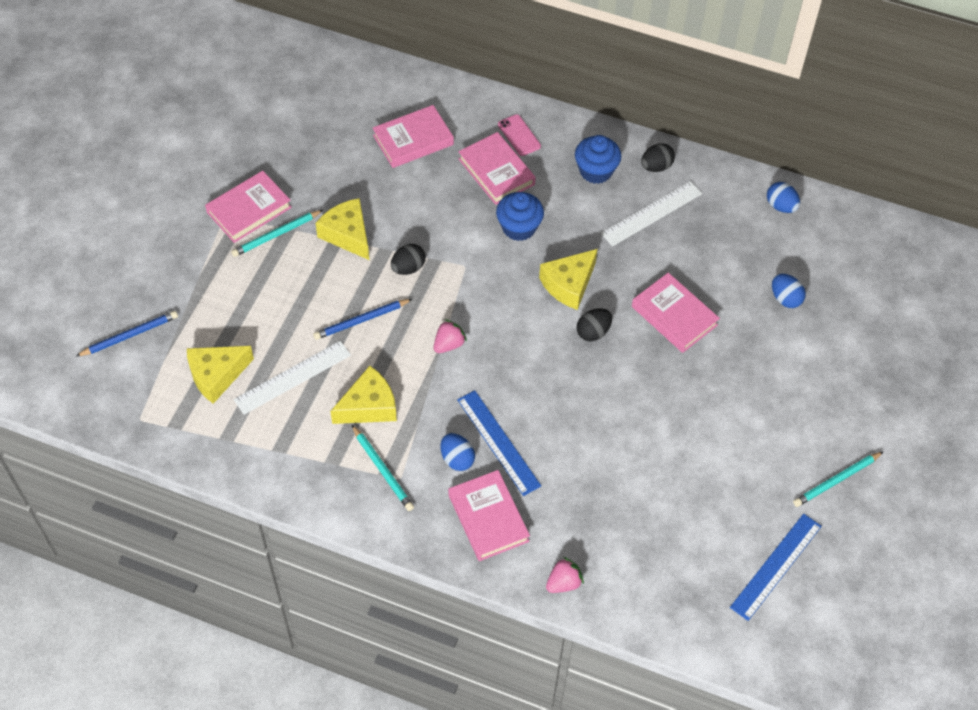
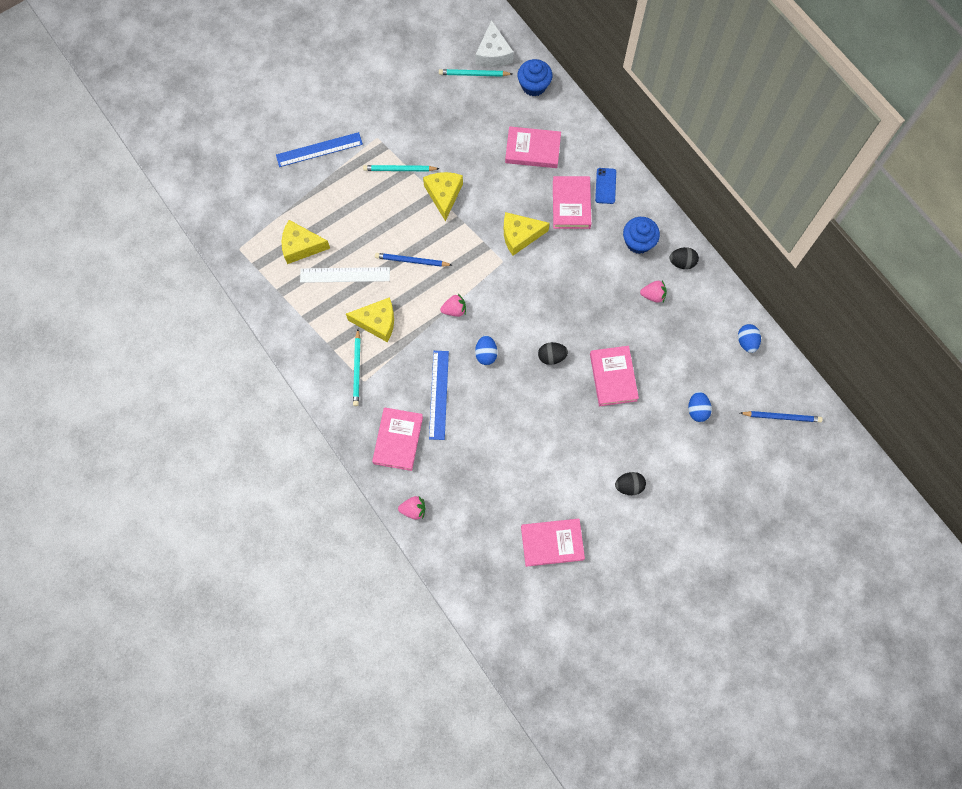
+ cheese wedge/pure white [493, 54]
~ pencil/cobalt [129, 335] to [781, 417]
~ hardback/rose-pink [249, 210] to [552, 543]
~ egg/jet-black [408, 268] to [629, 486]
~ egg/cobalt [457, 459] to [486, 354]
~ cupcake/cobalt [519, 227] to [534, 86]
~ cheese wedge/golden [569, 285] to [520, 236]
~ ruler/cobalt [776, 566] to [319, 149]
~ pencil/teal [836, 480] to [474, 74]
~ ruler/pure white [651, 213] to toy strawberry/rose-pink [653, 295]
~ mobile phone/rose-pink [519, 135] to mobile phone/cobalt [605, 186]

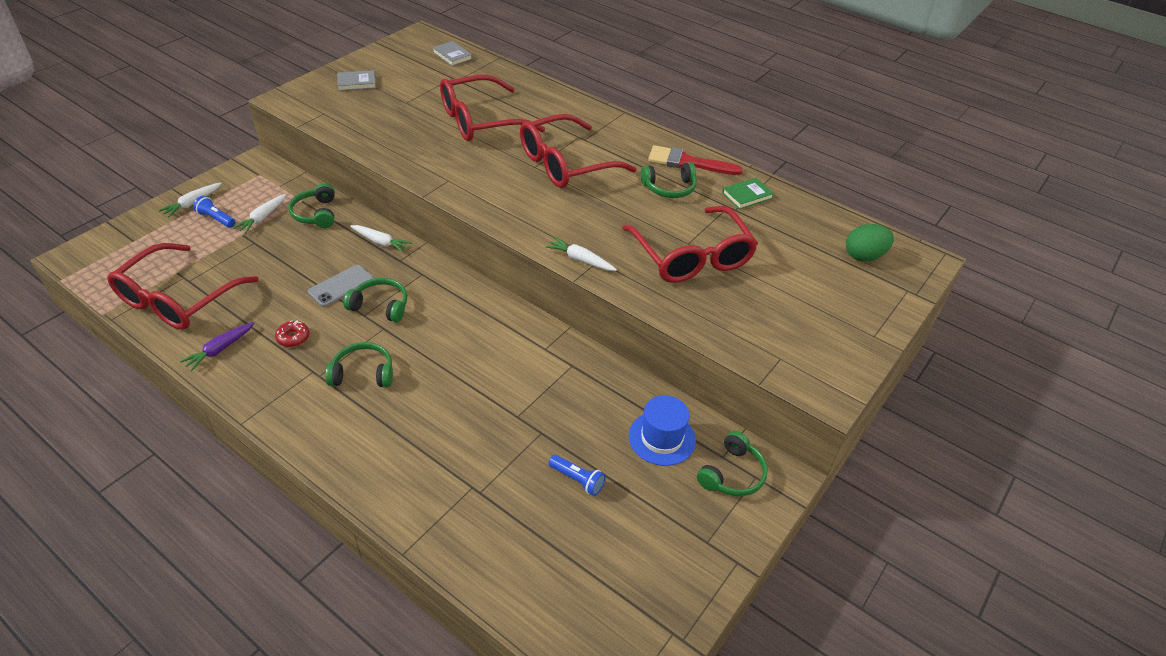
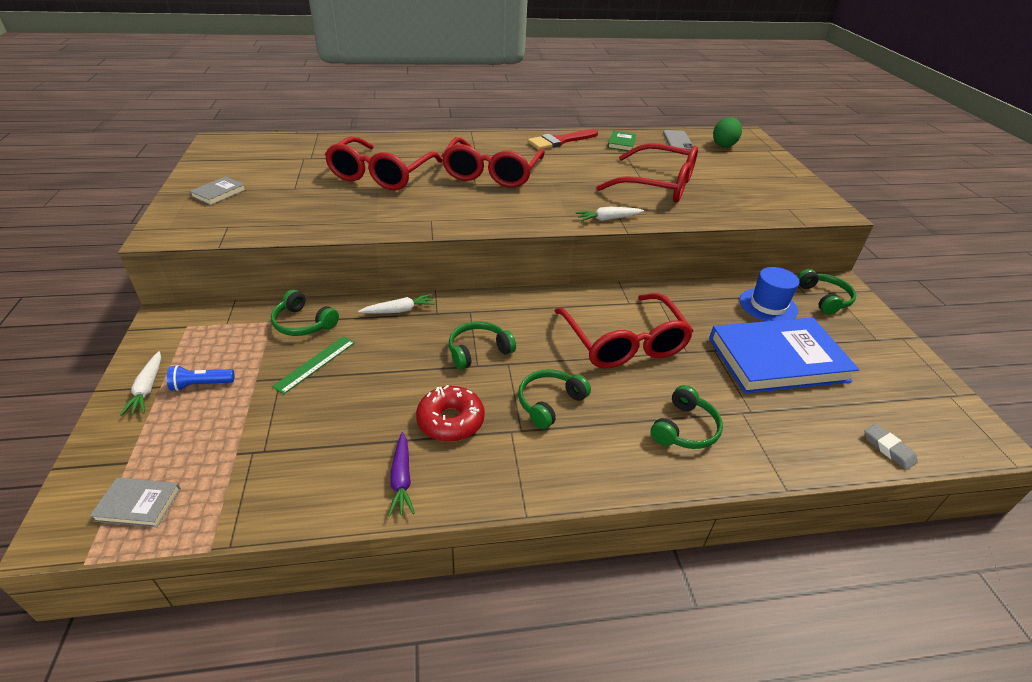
- carrot/pure white [262, 218]
+ ruler/green [315, 364]
+ gum eraser/ash-grey [888, 448]
~ eyeglasses/crimson [177, 299] to [624, 342]
~ mobile phone/ash-grey [341, 286] to [678, 141]
~ hardback/ash-grey [452, 55] to [138, 504]
~ headphones/green [669, 188] to [685, 429]
~ torch/cobalt [577, 480] to hardback/cobalt [777, 359]
~ glazed donut/crimson [293, 337] = [450, 421] x1.75

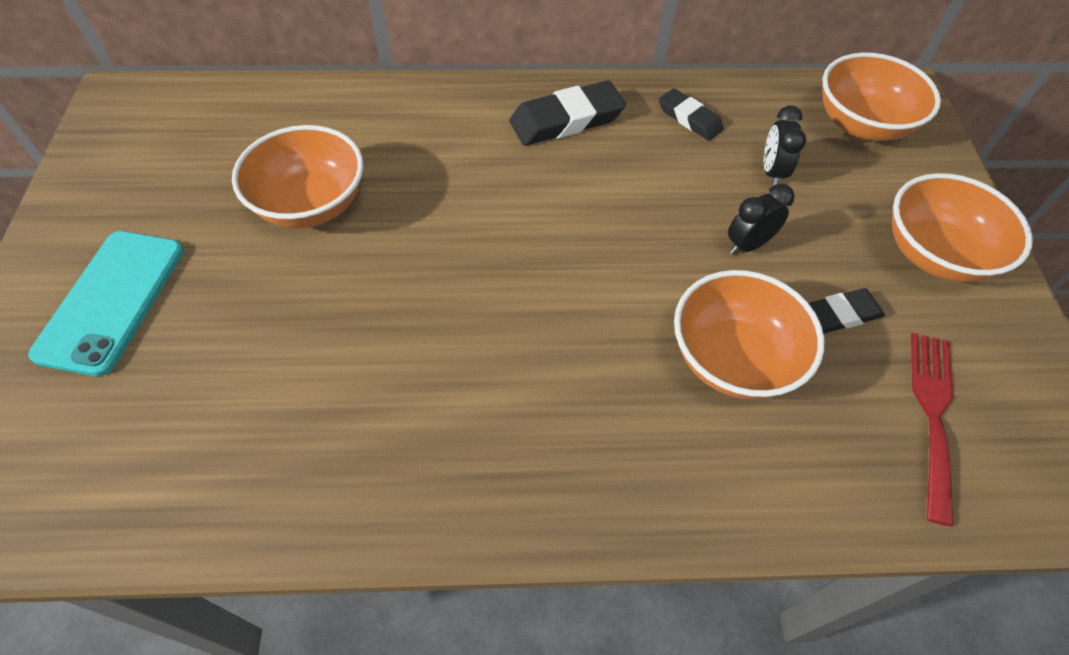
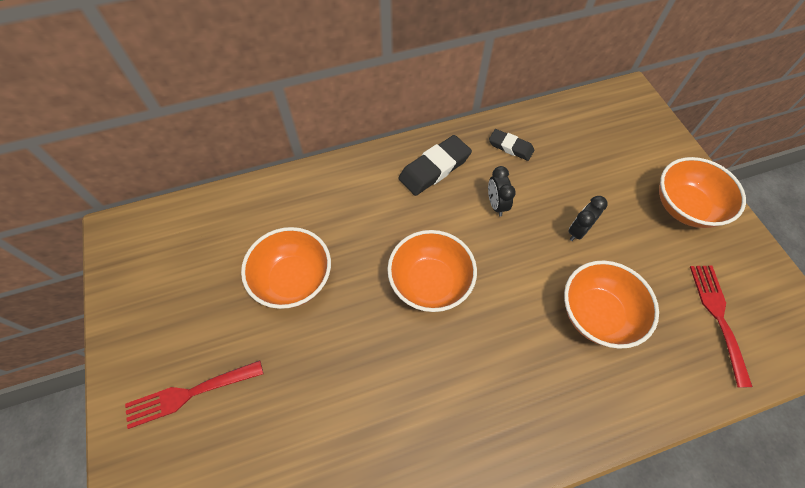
- gum eraser/jet-black [841, 314]
~ clock/jet-black [772, 172] to [496, 204]
~ deep dish/orange [861, 124] to [430, 282]
~ mobile phone/teal [112, 301] to dinner fork/crimson [189, 394]

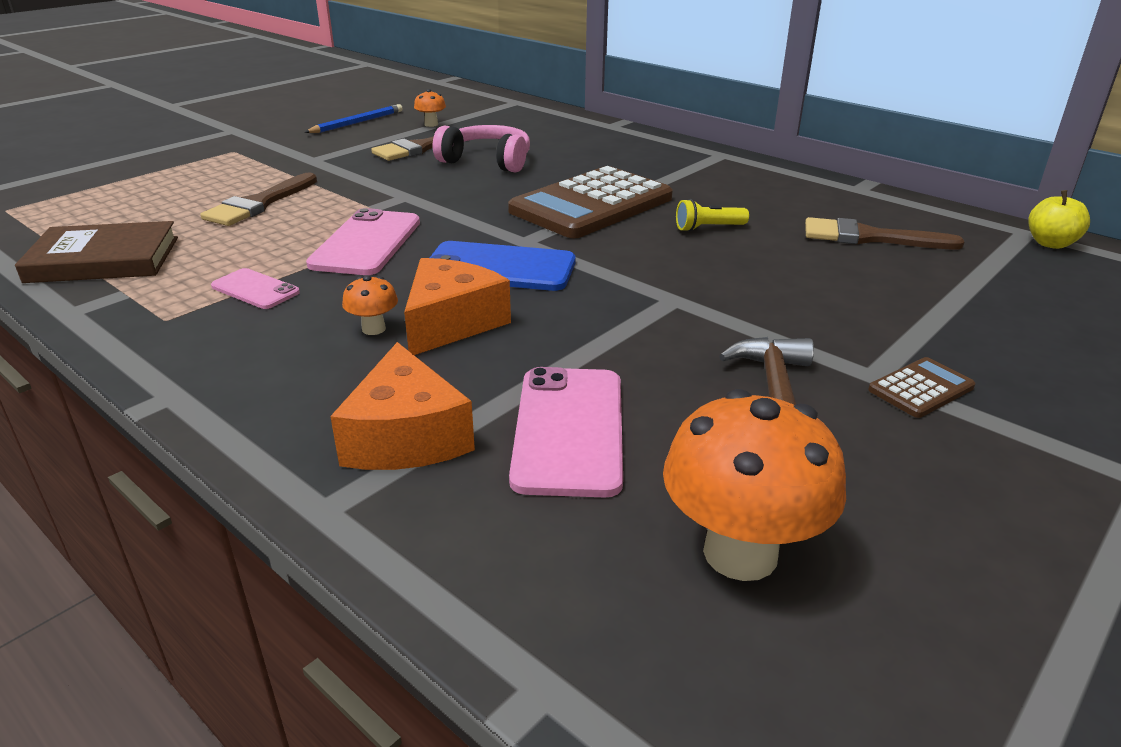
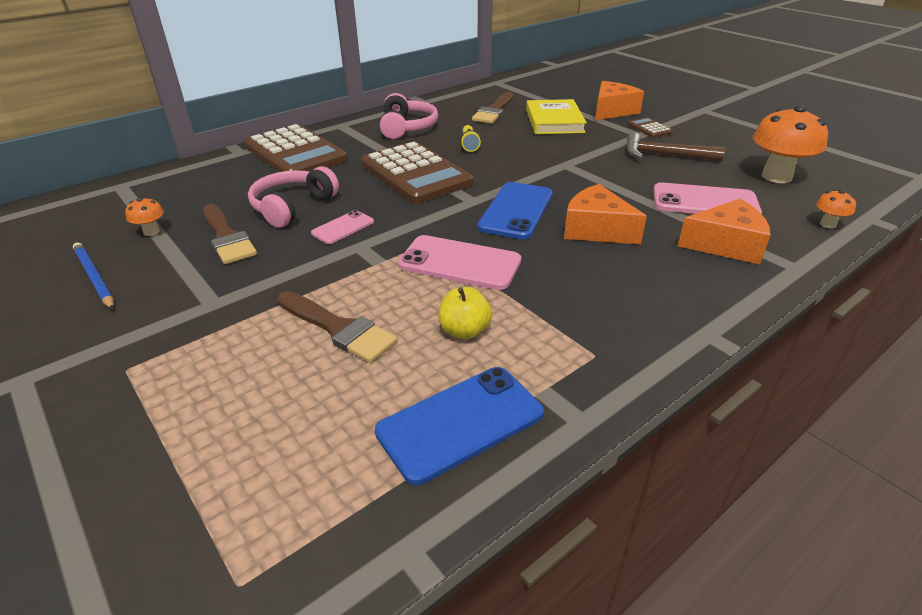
+ pocket calculator/brown [295, 153]
+ headphones/rose-pink [407, 127]
+ hardback/golden [554, 121]
+ cheese wedge/orange [612, 111]
~ mobile phone/rose-pink [255, 289] to [343, 227]
~ toadstool/orange [373, 329] to [828, 224]
~ apple fruit/golden [1050, 243] to [464, 331]
~ hardback/brown [104, 259] to mobile phone/cobalt [460, 422]

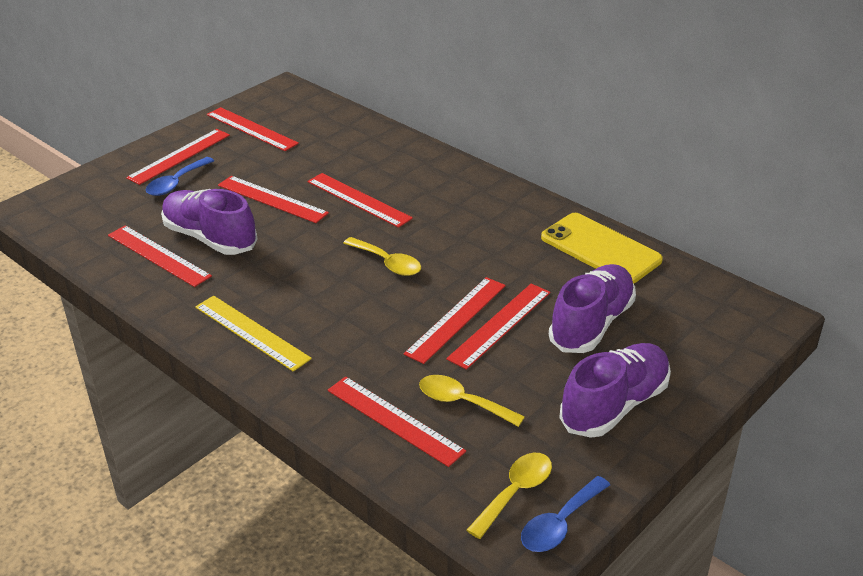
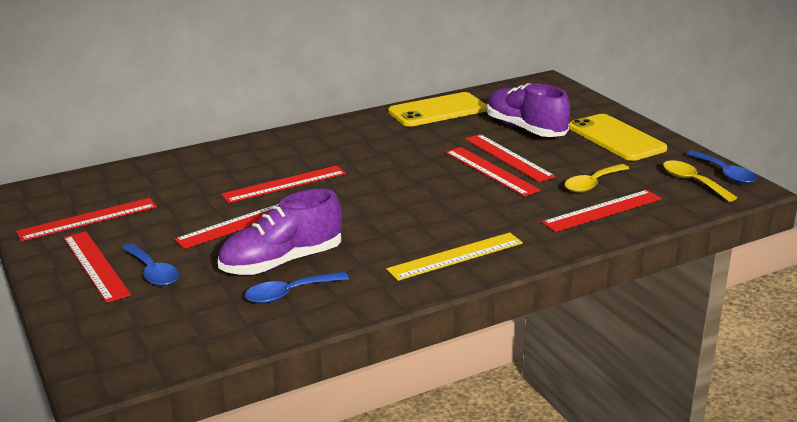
- spoon/golden [388, 263]
~ ruler/crimson [158, 255] to spoon/cobalt [289, 294]
~ lace-up shoe/royal purple [614, 405] to mobile phone/golden [616, 138]

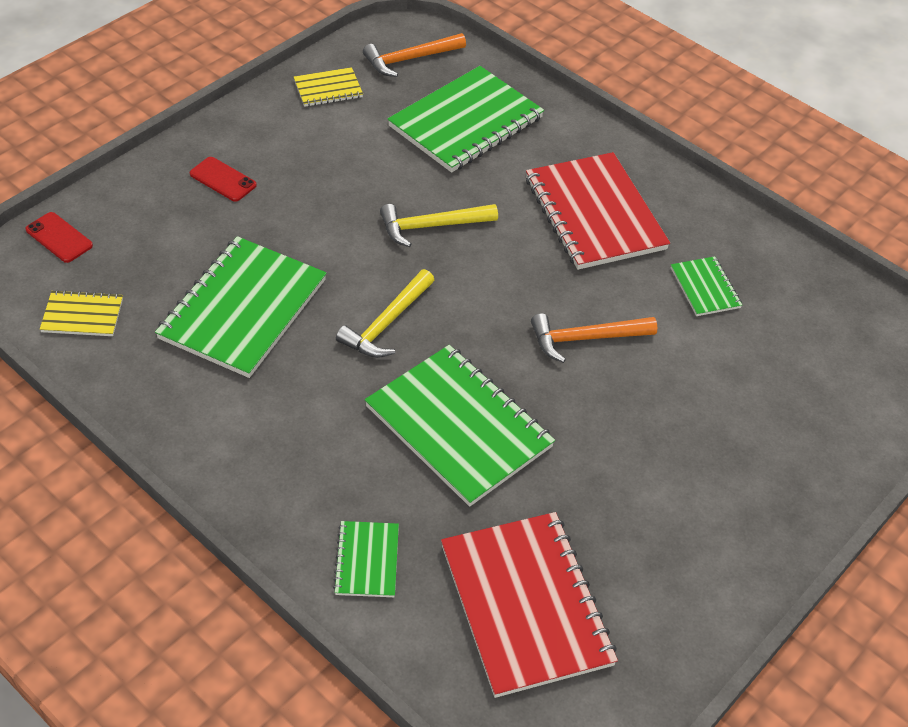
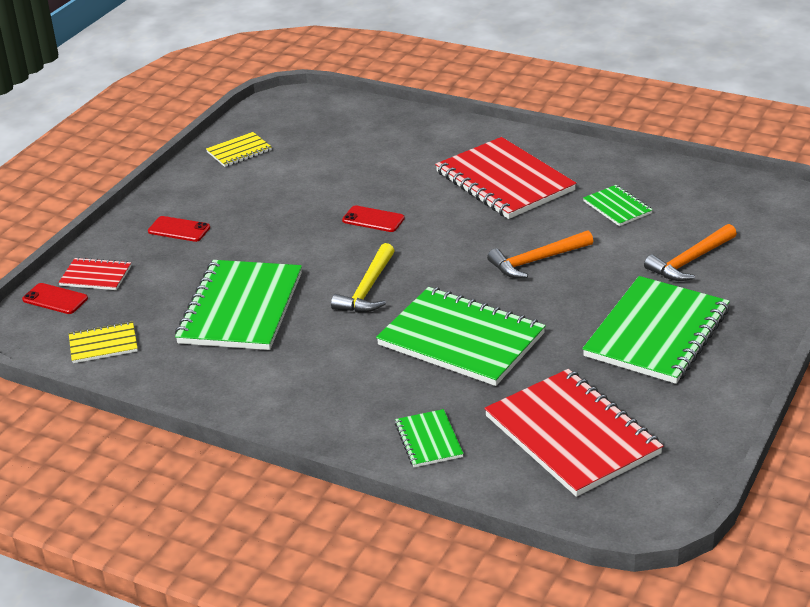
+ exercise book/crimson [95, 276]
~ claw hammer/orange [409, 59] to [690, 261]
~ exercise book/green [466, 122] to [656, 333]
~ claw hammer/golden [431, 226] to mobile phone/crimson [373, 219]

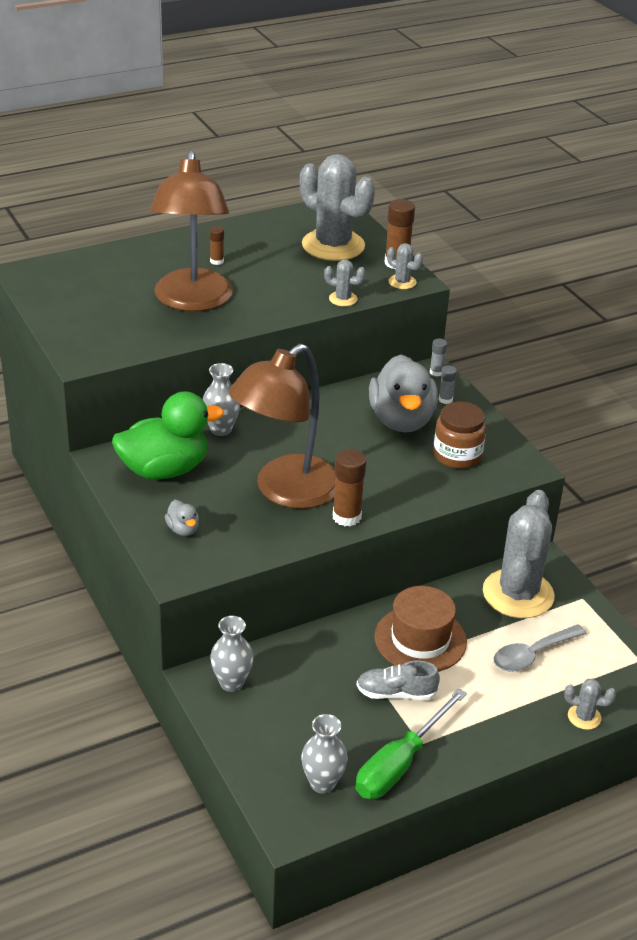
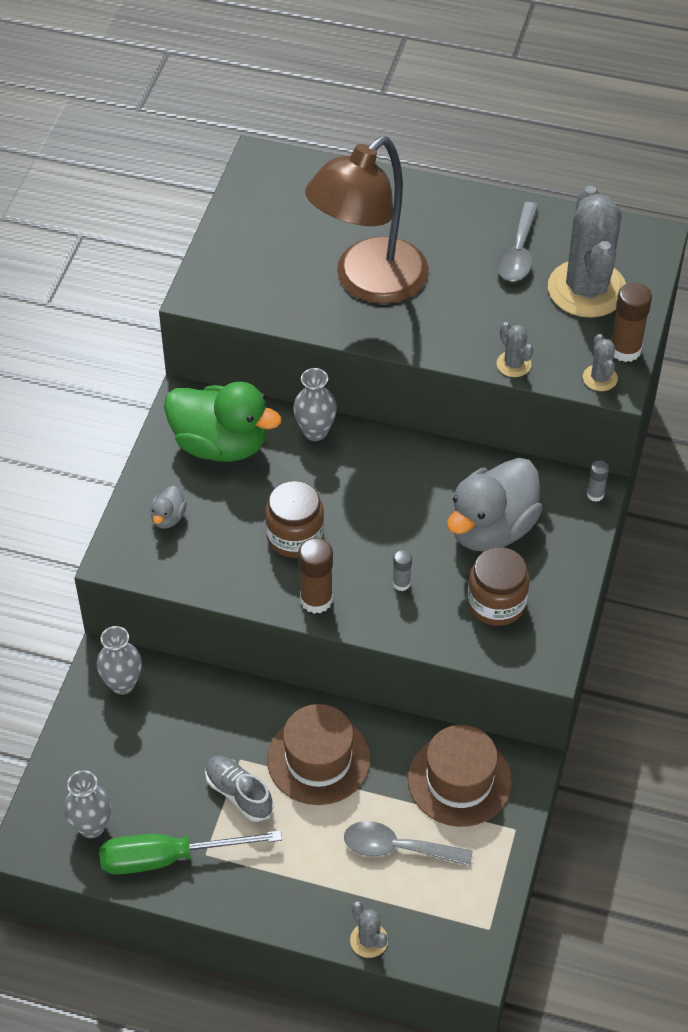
- glue stick/brown [217, 261]
+ spoon/ash-grey [518, 252]
~ glue stick/ash-grey [445, 399] to [401, 583]
~ desk lamp/brown [285, 491] to jam jar/brown [295, 536]
~ prickly plant/ash-grey [518, 594] to top hat/brown [459, 780]

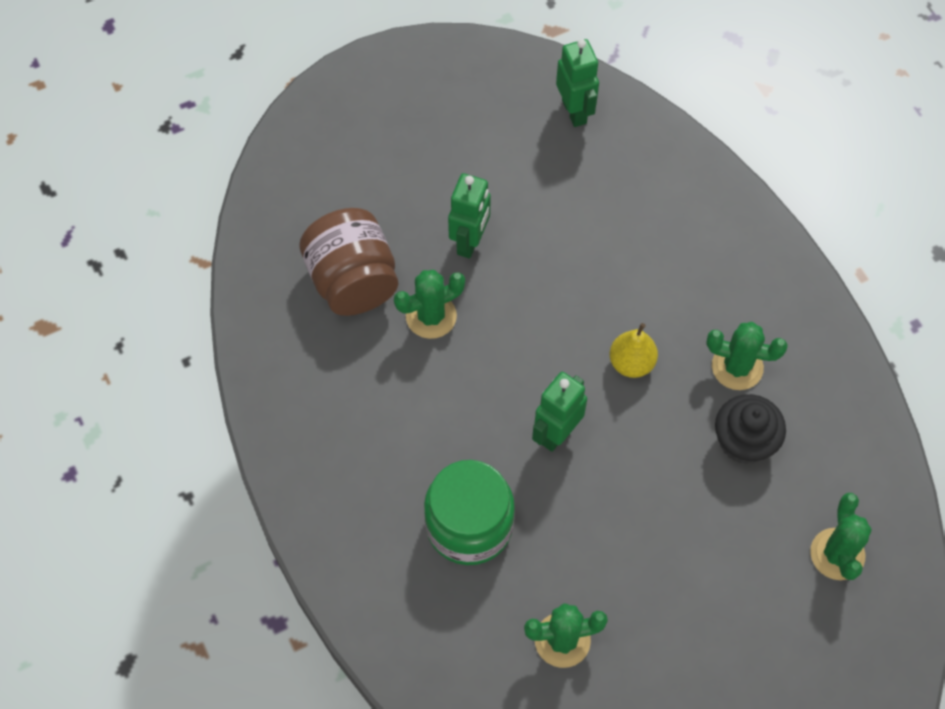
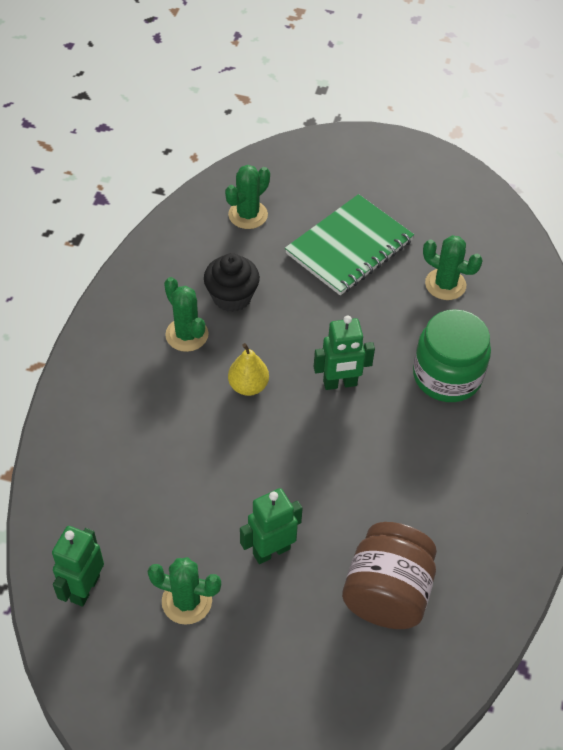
+ exercise book/green [349, 247]
~ prickly plant/green [431, 316] to [187, 601]

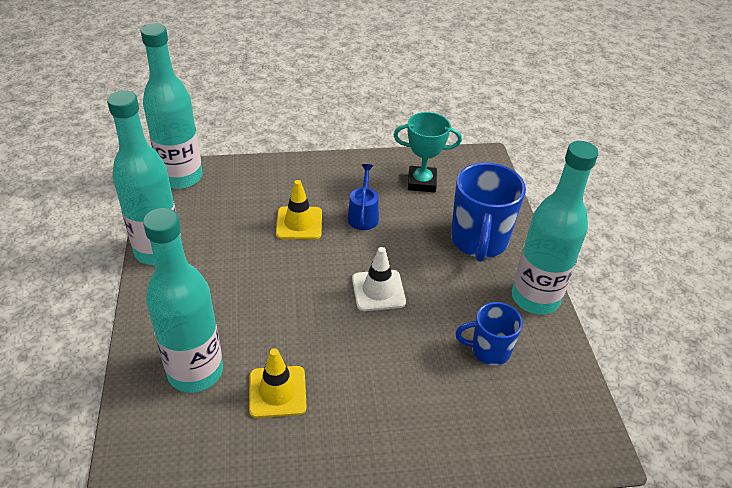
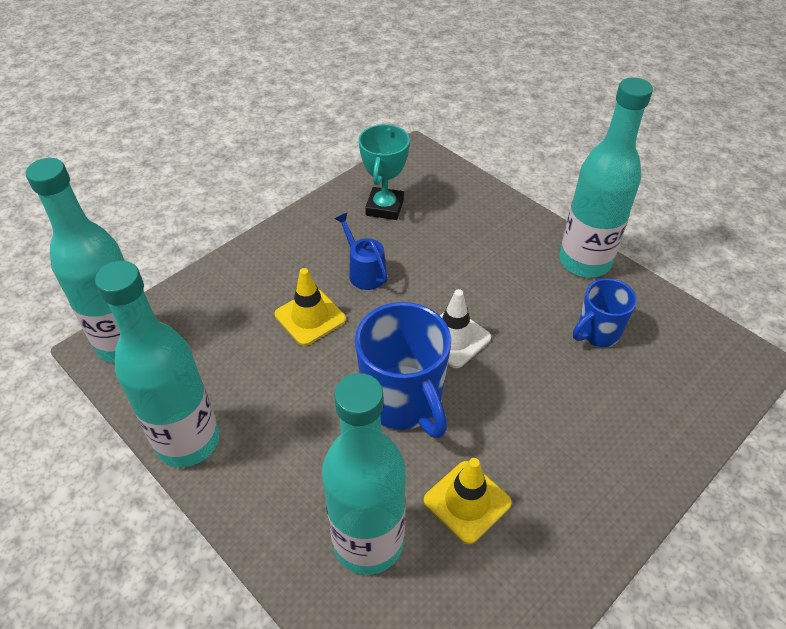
~ tea mug/cobalt [478, 241] to [403, 401]
~ prize cup/teal [422, 182] = [384, 207] 45 degrees counterclockwise

